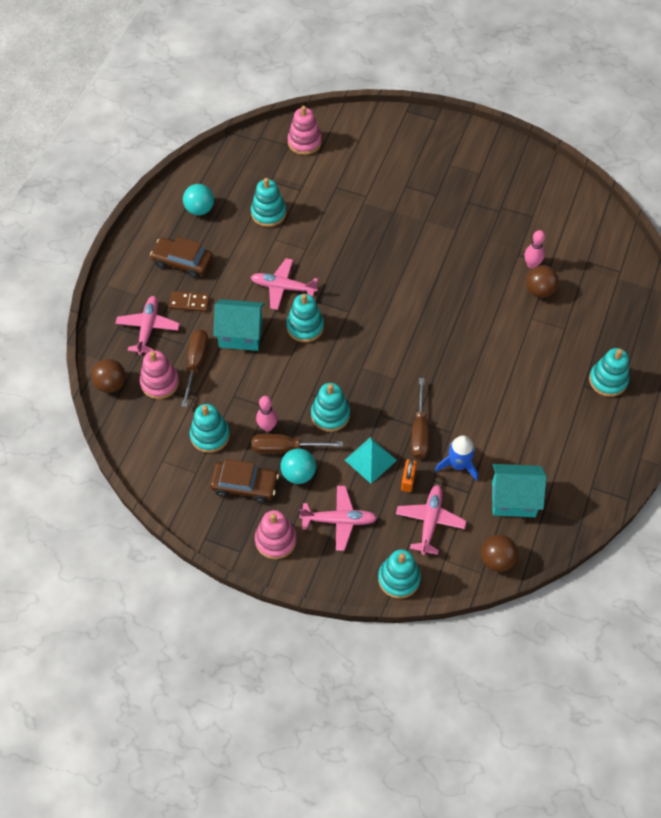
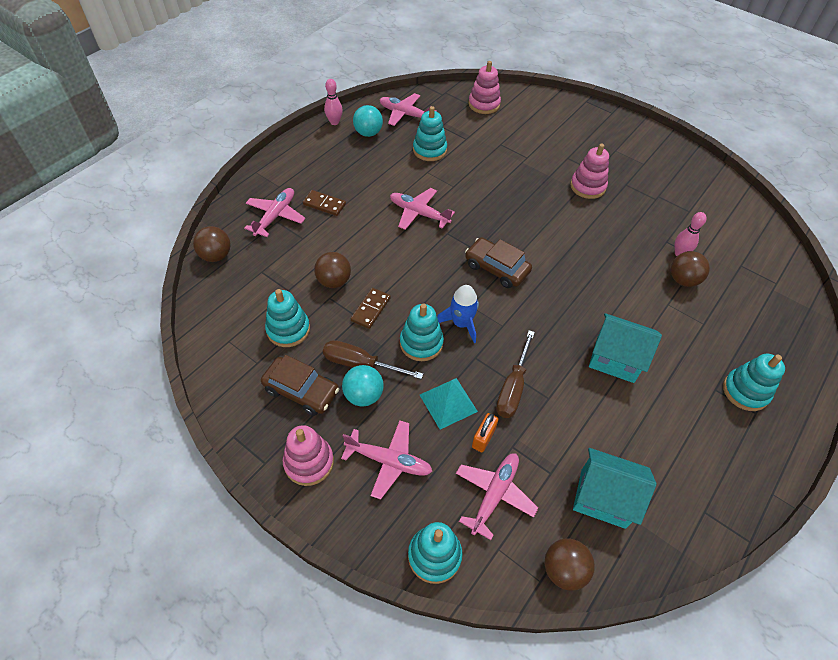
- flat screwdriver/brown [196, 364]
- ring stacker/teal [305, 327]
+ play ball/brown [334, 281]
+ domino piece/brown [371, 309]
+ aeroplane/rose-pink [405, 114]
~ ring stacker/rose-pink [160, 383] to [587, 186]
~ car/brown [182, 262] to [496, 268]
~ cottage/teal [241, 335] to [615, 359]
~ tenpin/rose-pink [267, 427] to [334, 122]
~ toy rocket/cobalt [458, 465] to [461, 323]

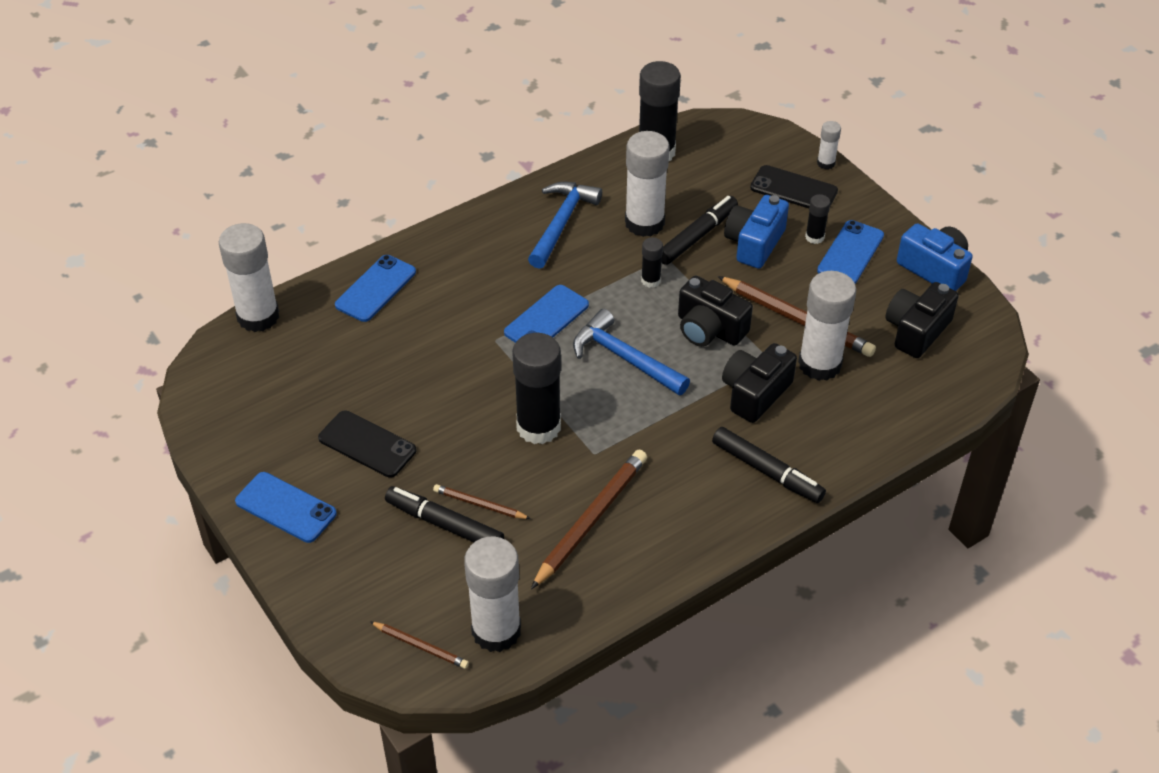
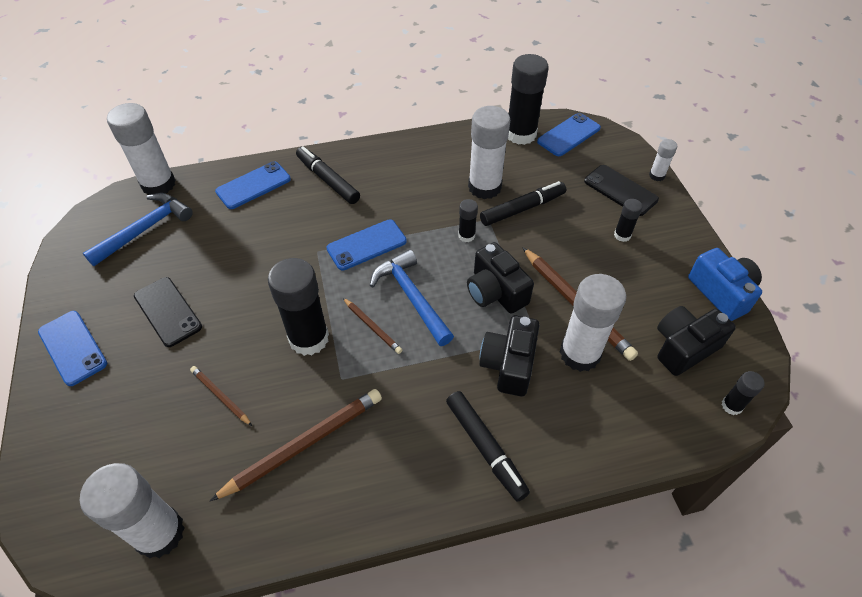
- photo camera/cobalt [754, 243]
+ glue stick/jet-black [731, 406]
~ pencil/brown [421, 646] to [372, 327]
~ marker pen/jet-black [444, 524] to [327, 180]
~ claw hammer/cobalt [562, 223] to [145, 229]
~ mobile phone/cobalt [850, 253] to [569, 135]
~ photo camera/jet-black [755, 393] = [509, 364] 45 degrees counterclockwise

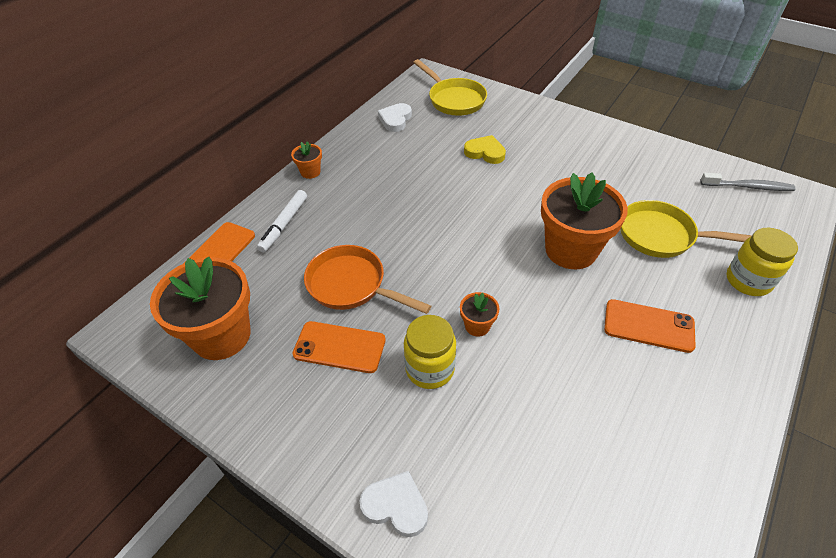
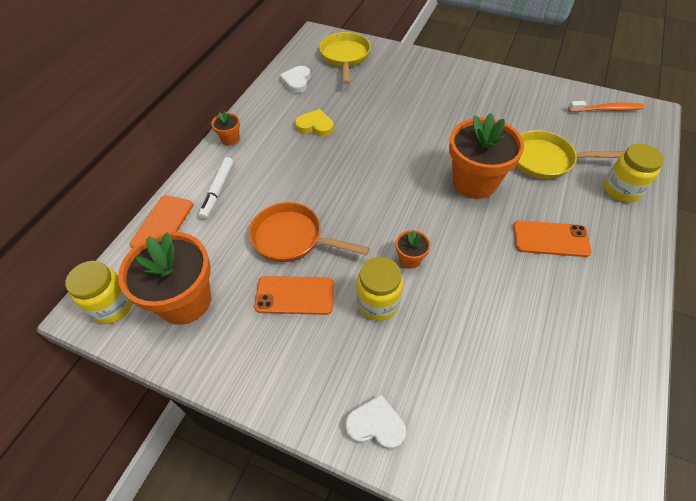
+ jam jar/golden [112, 306]
~ love heart/golden [485, 152] to [315, 126]
~ tooth brush/ash-grey [748, 187] to tooth brush/orange [606, 109]
~ frying pan/golden [454, 99] = [345, 57] 135 degrees counterclockwise

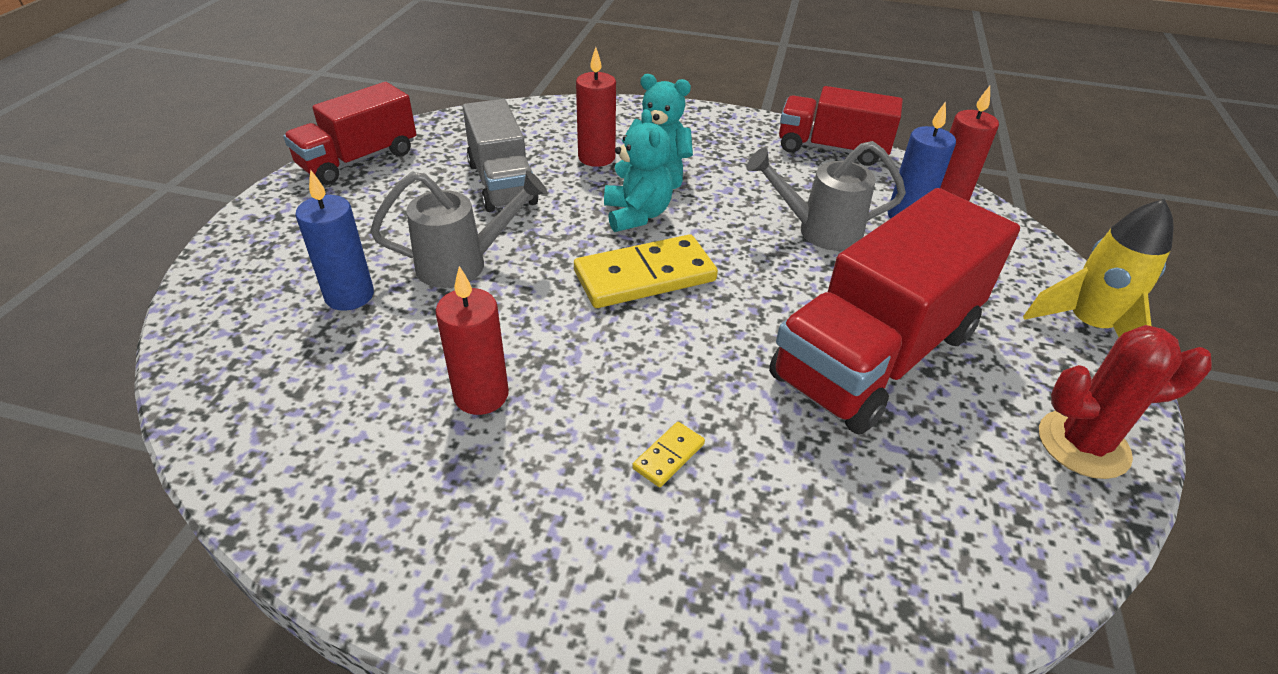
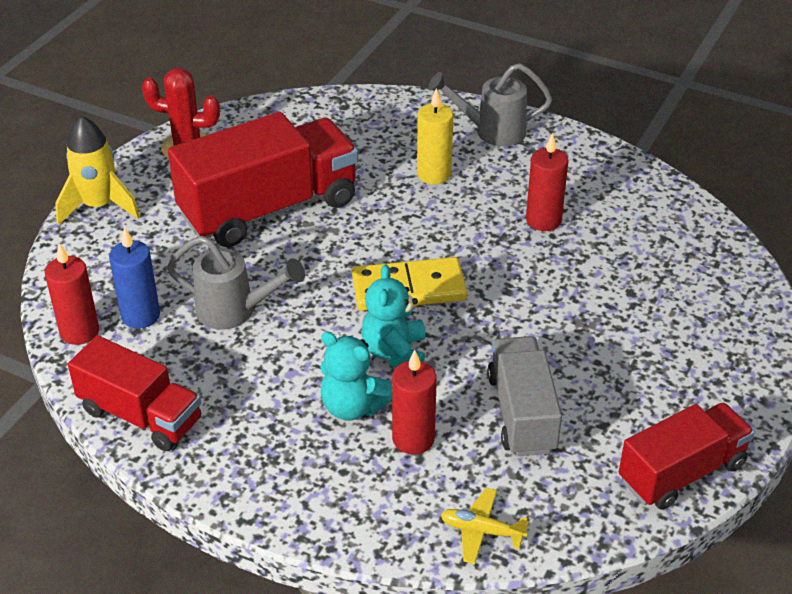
- pillar candle/cobalt [349, 296]
+ aeroplane/golden [481, 531]
~ watering pot/ash-grey [464, 264] to [491, 131]
~ domino piece/golden [669, 456] to pillar candle/golden [434, 174]

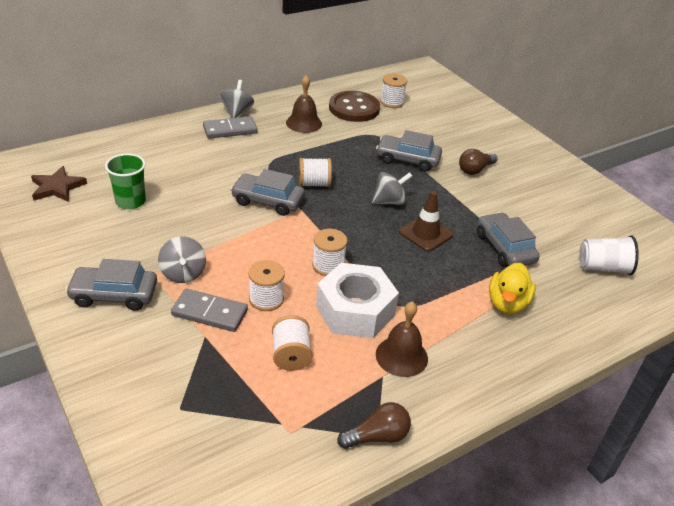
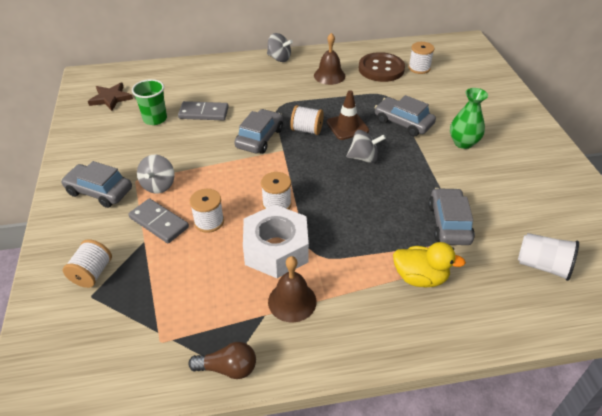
~ domino piece/ash-grey [230, 130] to [203, 113]
~ bobbin/pure white [291, 355] to [92, 273]
~ road cone/brown [425, 233] to [347, 126]
~ bulb/brown [475, 170] to flower vase/green [463, 143]
~ toy top/ash-grey [237, 112] = [279, 58] 90 degrees clockwise
~ car/ash-grey [268, 201] = [259, 138] 75 degrees clockwise
~ duck/golden [507, 303] = [420, 277] 120 degrees counterclockwise

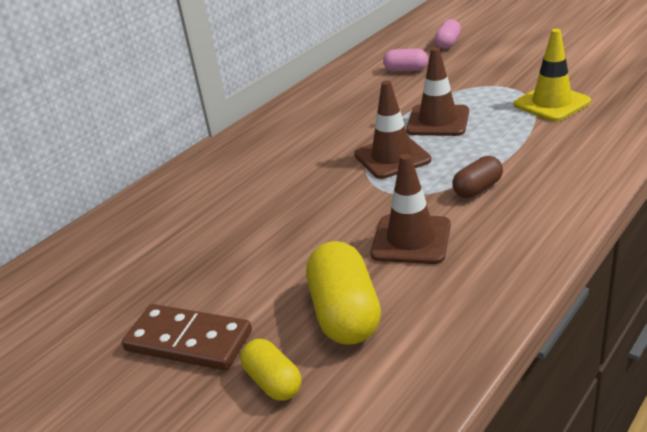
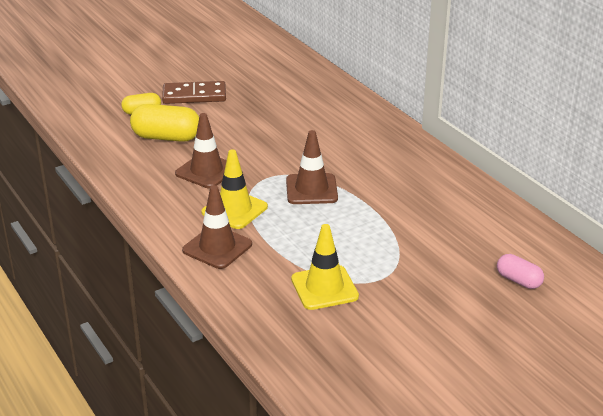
- pill shape/rose-pink [406, 70]
~ road cone/brown [438, 121] to [217, 247]
~ pill shape/brown [477, 189] to road cone/golden [234, 210]
~ domino piece/brown [189, 341] = [194, 96] 45 degrees clockwise

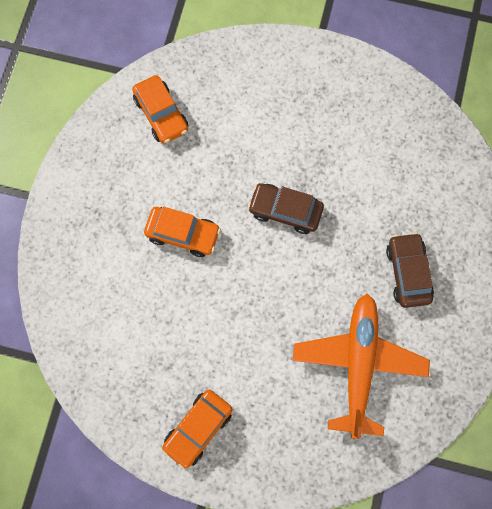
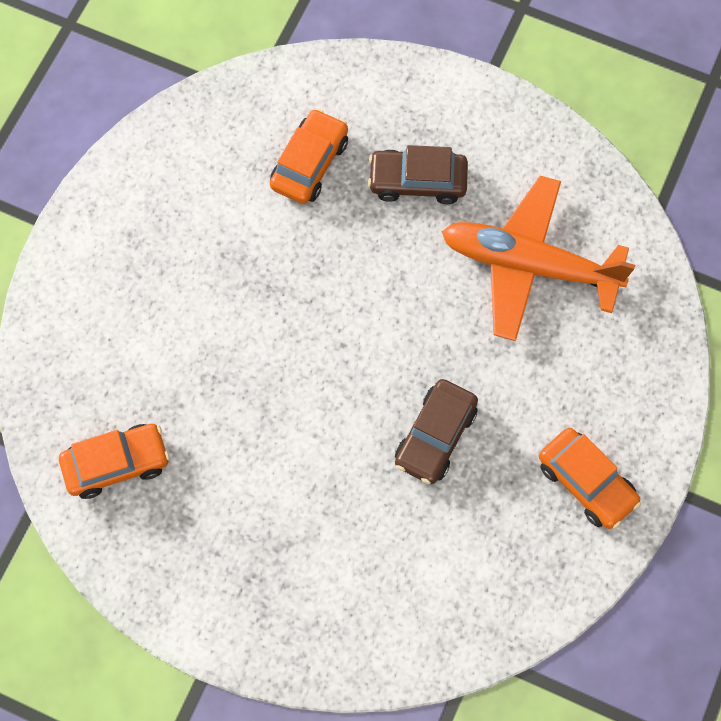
~ car/orange [183, 234] to [309, 164]
~ car/brown [285, 211] to [435, 436]

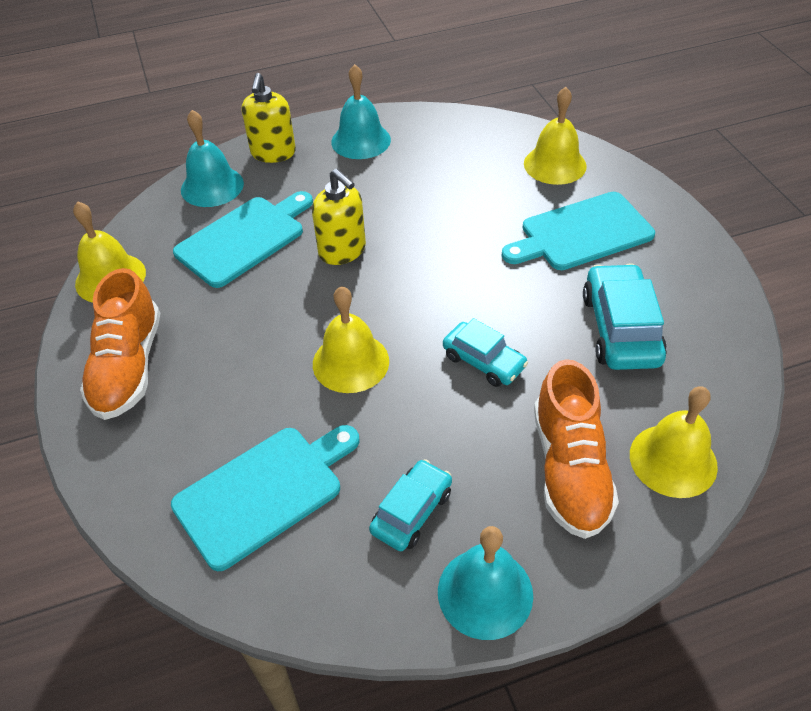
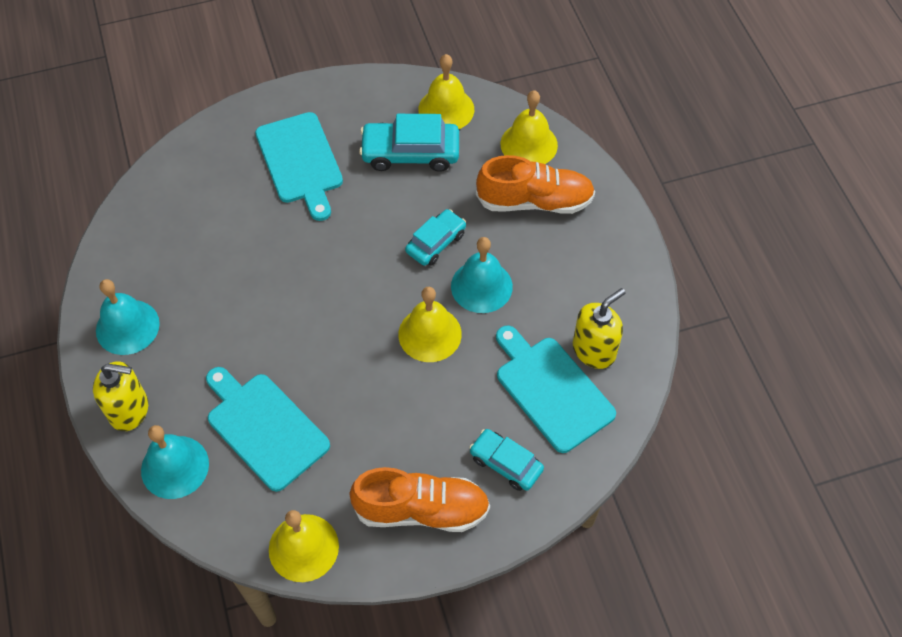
~ soap dispenser/golden [342, 250] to [594, 350]
~ car/teal [412, 511] to [506, 463]
~ school bell/teal [485, 592] to [481, 286]
~ school bell/golden [555, 164] to [446, 109]

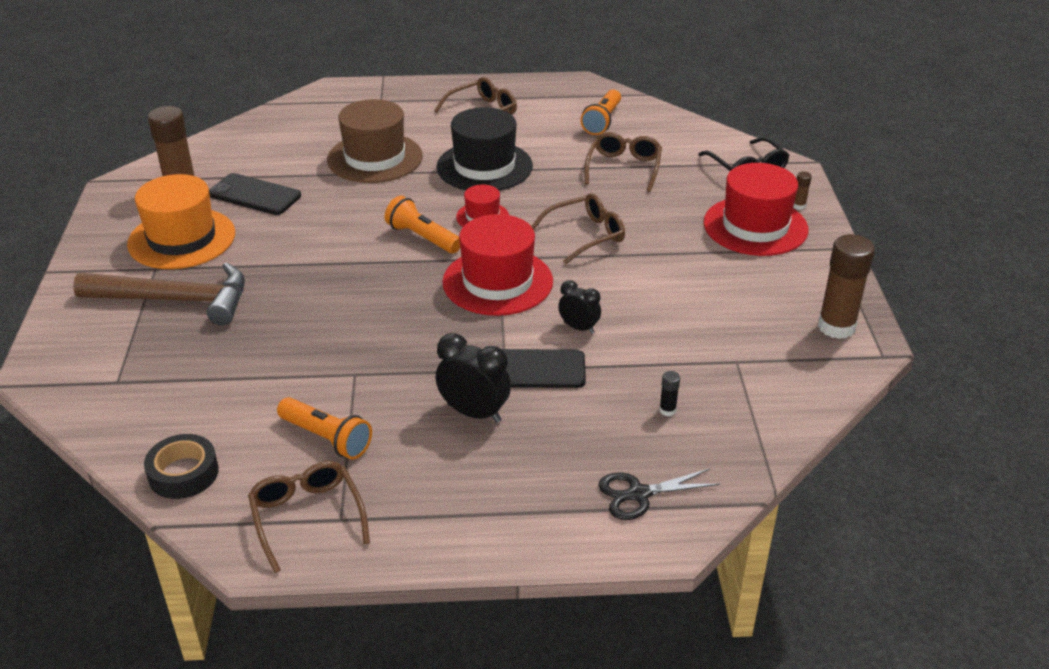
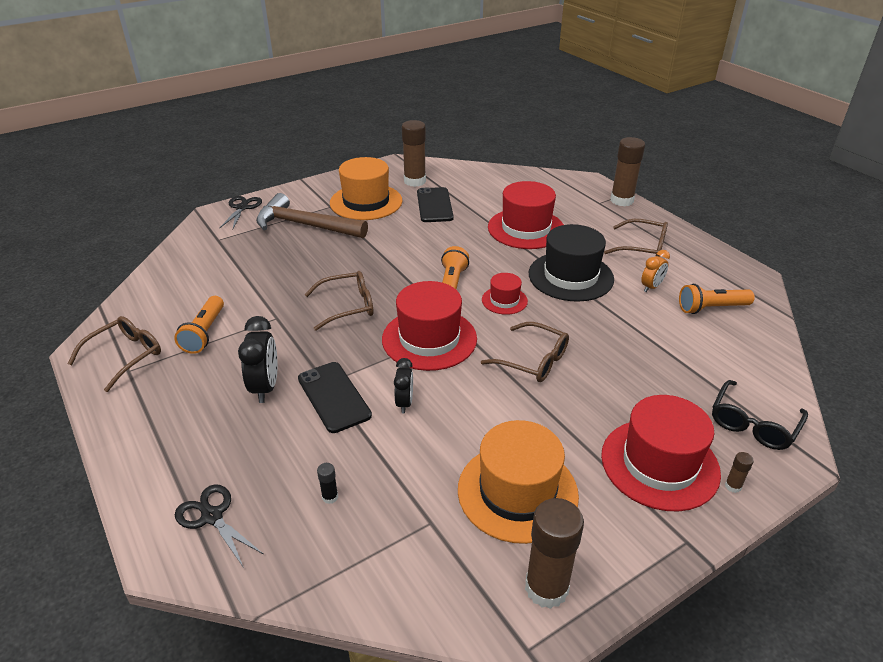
- tape/jet-black [183, 473]
+ pair of scissors/jet-black [242, 208]
+ top hat/orange [517, 492]
+ glue stick/brown [621, 200]
+ clock/orange [651, 287]
~ eyeglasses/brown [623, 168] to [347, 306]
~ top hat/brown [375, 158] to top hat/crimson [526, 228]
~ claw hammer/brown [176, 300] = [305, 225] 135 degrees clockwise

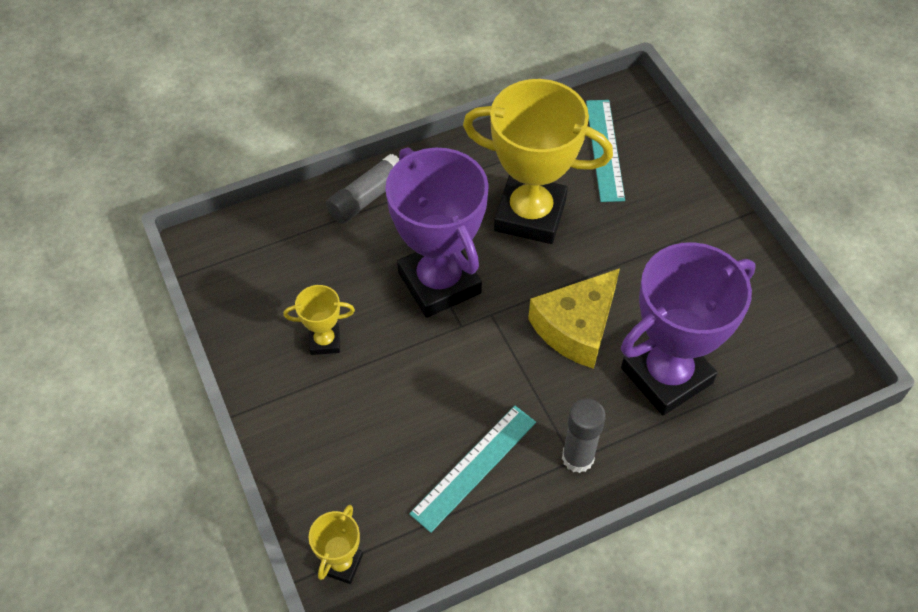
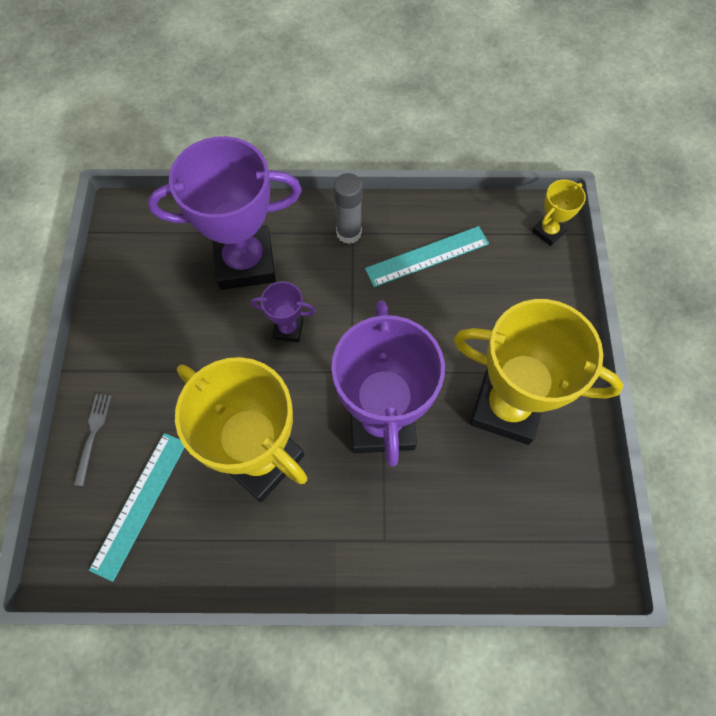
- glue stick/ash-grey [367, 197]
+ dinner fork/ash-grey [93, 435]
~ cheese wedge/golden [576, 327] to prize cup/royal purple [288, 329]
~ prize cup/golden [325, 341] = [506, 407] x2.23

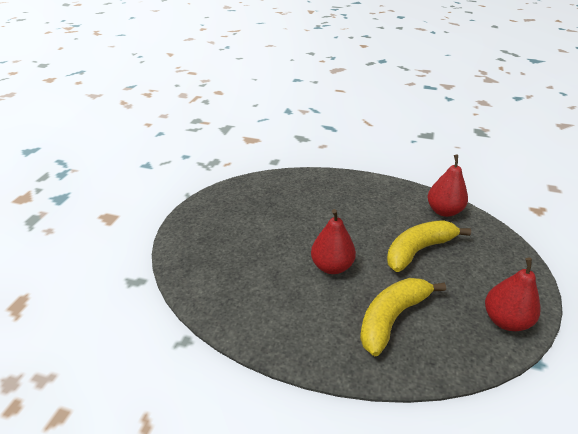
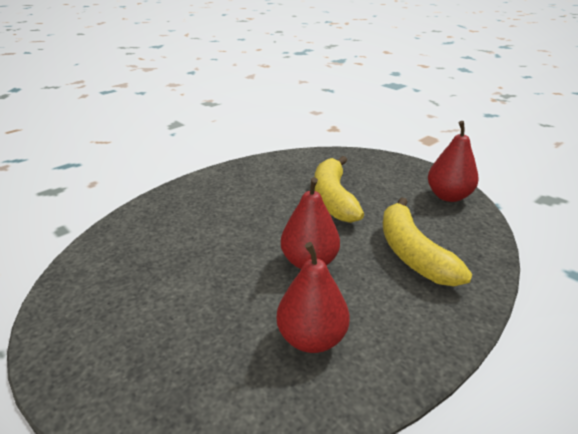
~ pear/crimson [444, 211] to [312, 338]

